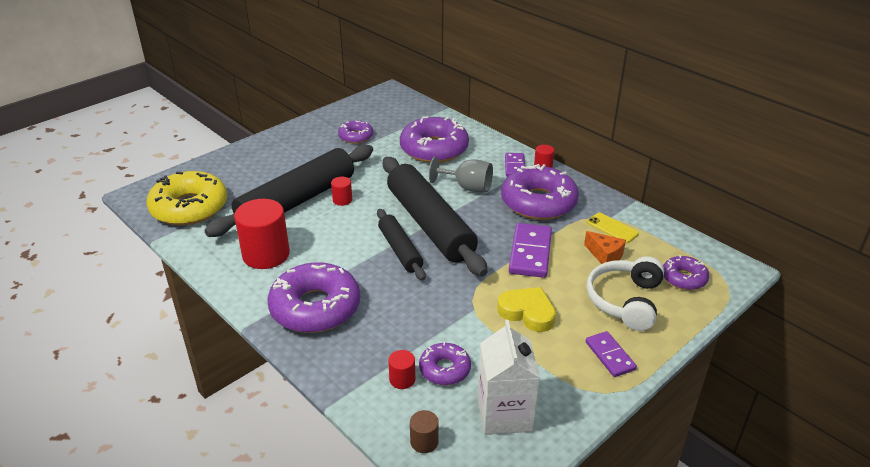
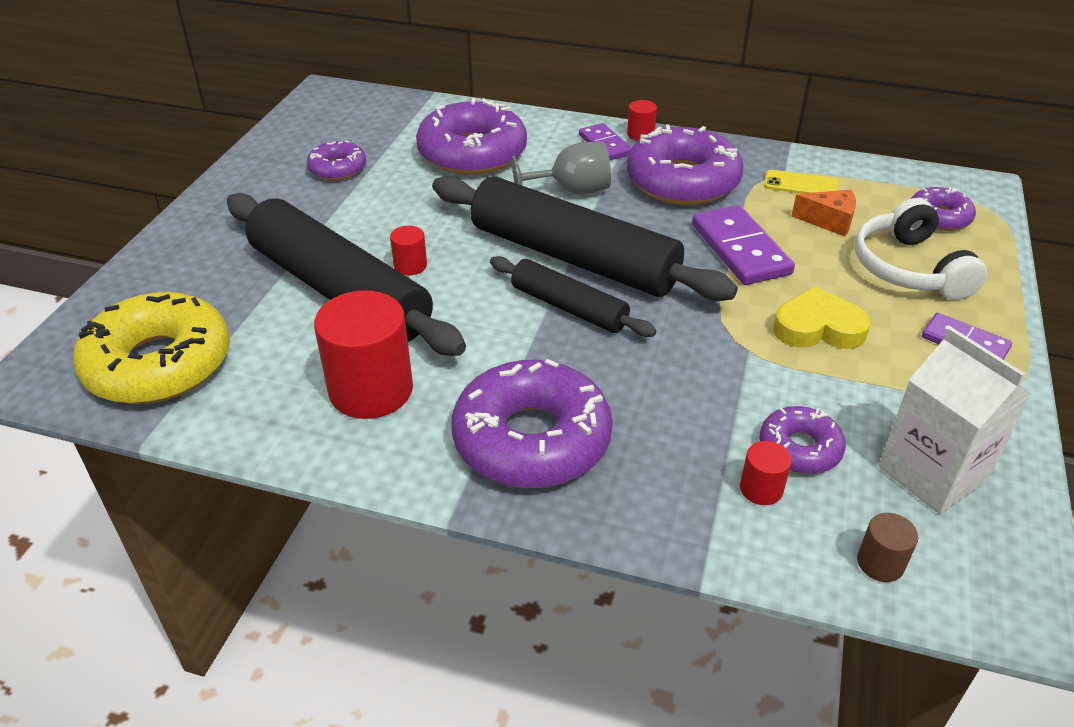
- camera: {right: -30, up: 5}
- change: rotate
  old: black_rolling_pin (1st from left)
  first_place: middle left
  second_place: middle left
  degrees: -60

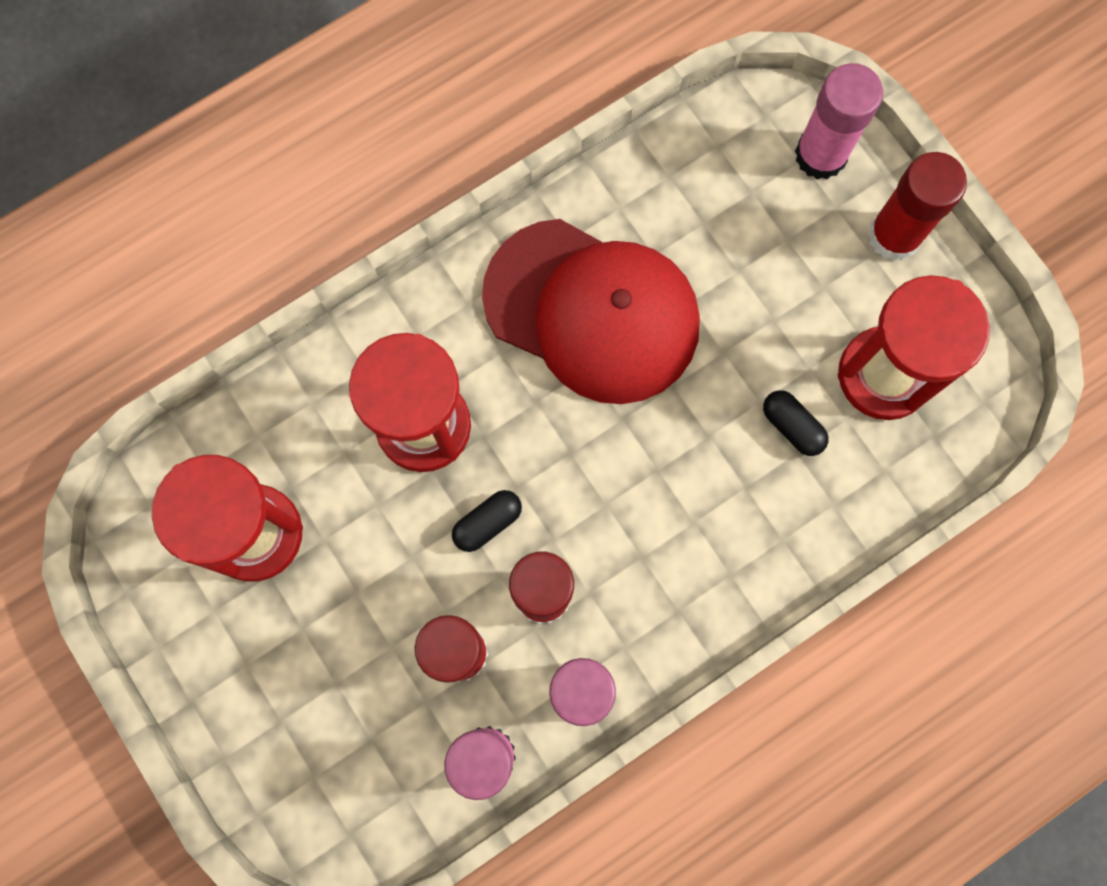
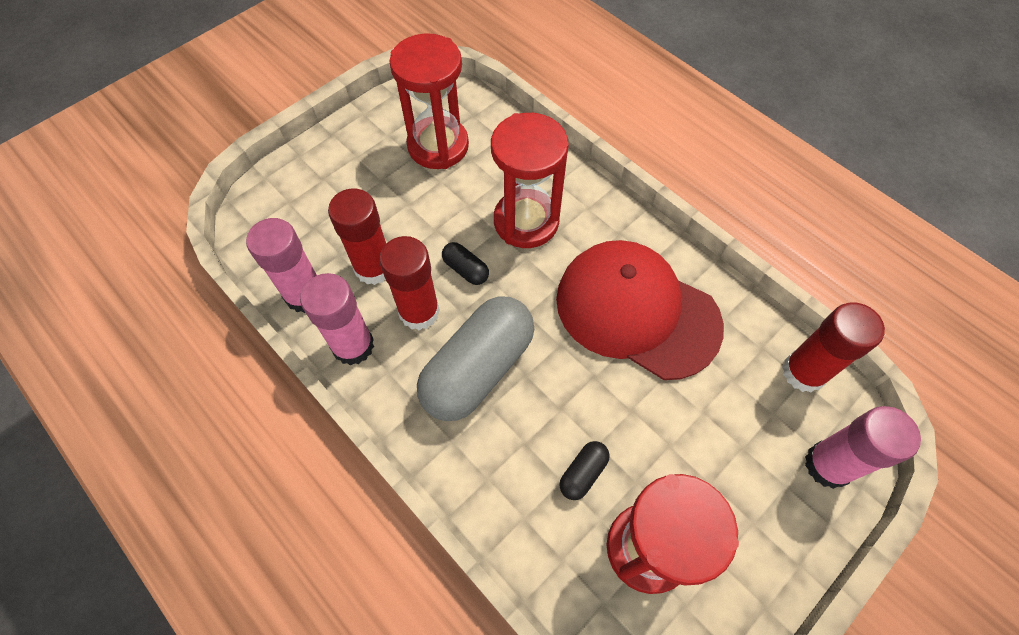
- camera: {right: 80, up: -15}
- change: move
  old: red_glue_stick (3rd from left)
  first_place: top right
  second_place: middle right
- change: rotate
  old: red_cap
  first_place: centre
  second_place: centre
  degrees: 105
- change: insert
  new: grey_capsule
  second_place: centre

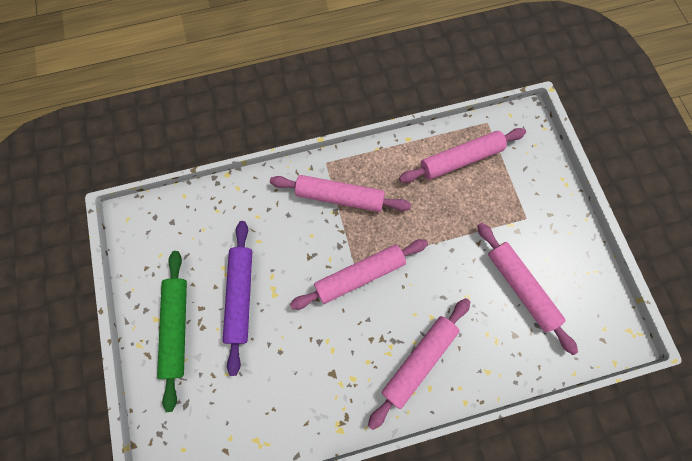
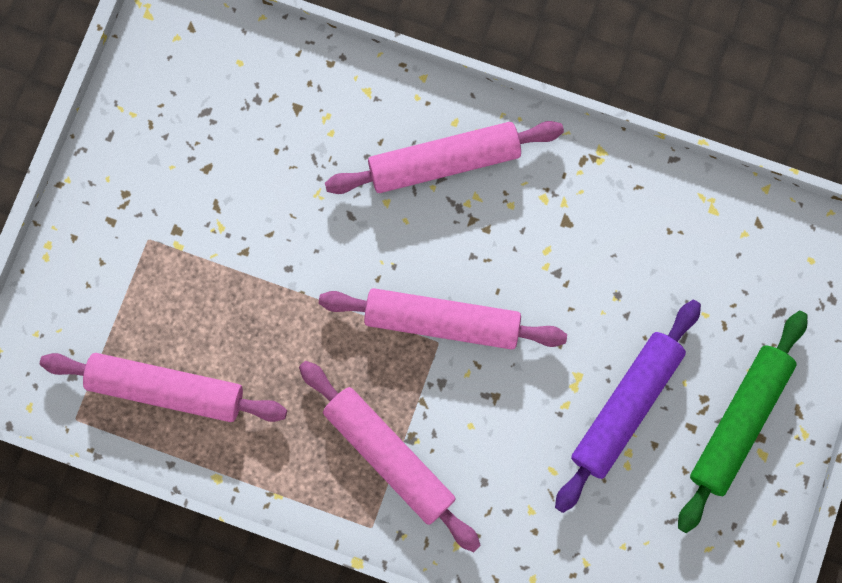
- camera: {right: -145, up: 5}
- change: delete
  old: pink_rolling_pin (5th from left)
  first_place: middle right

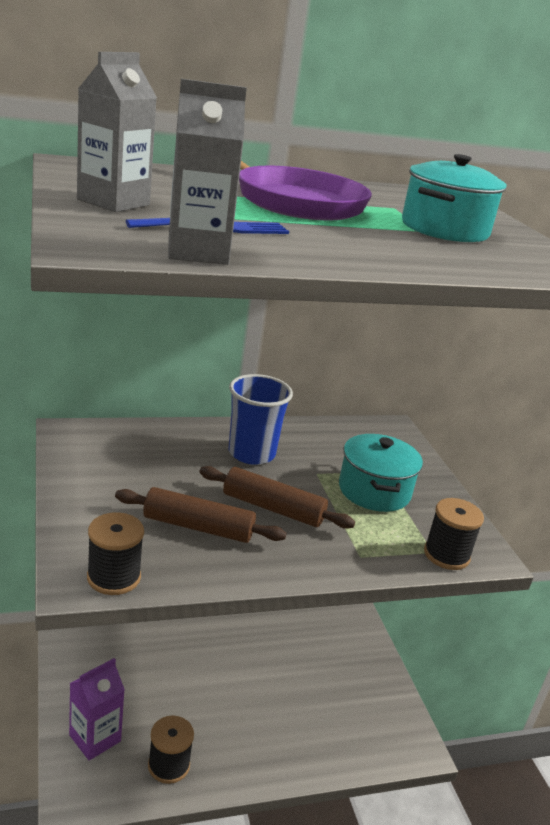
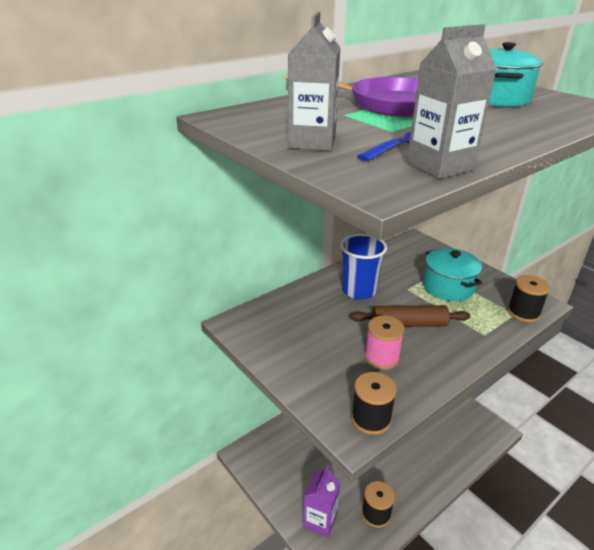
- camera: {right: -20, up: 5}
- change: replace
  old: brown_rolling_pin (1st from left)
  new: pink_spool
  first_place: centre
  second_place: centre

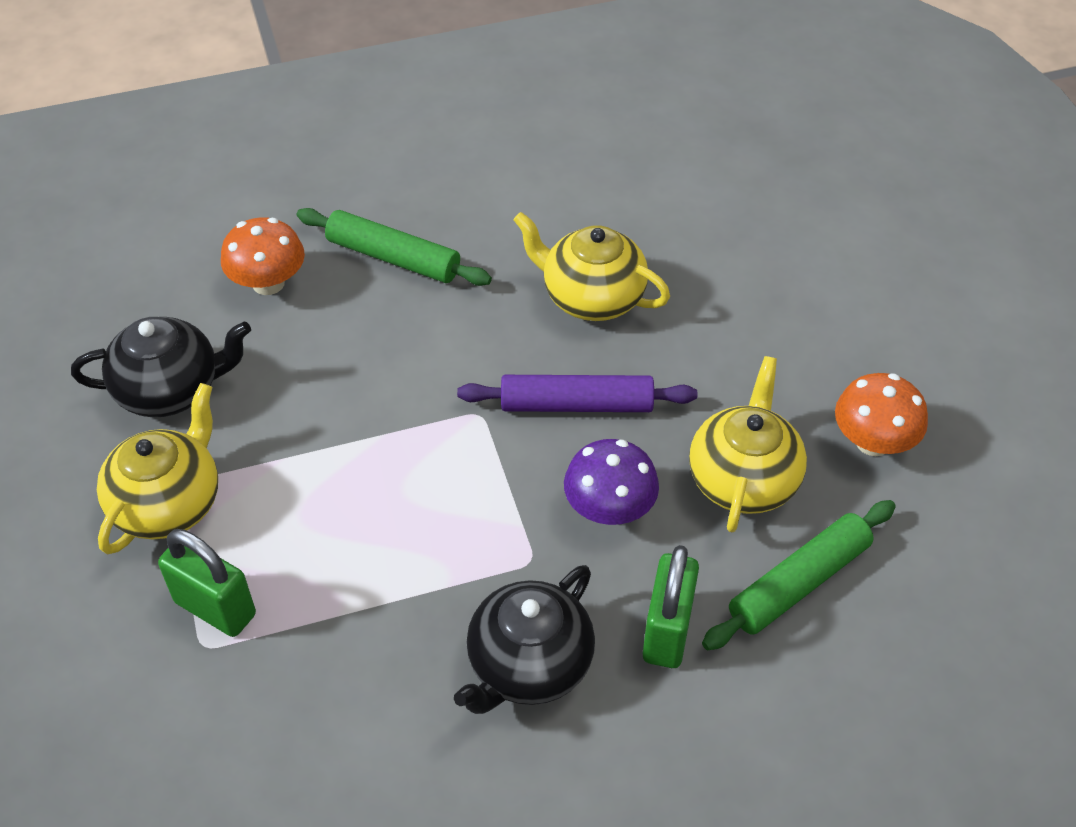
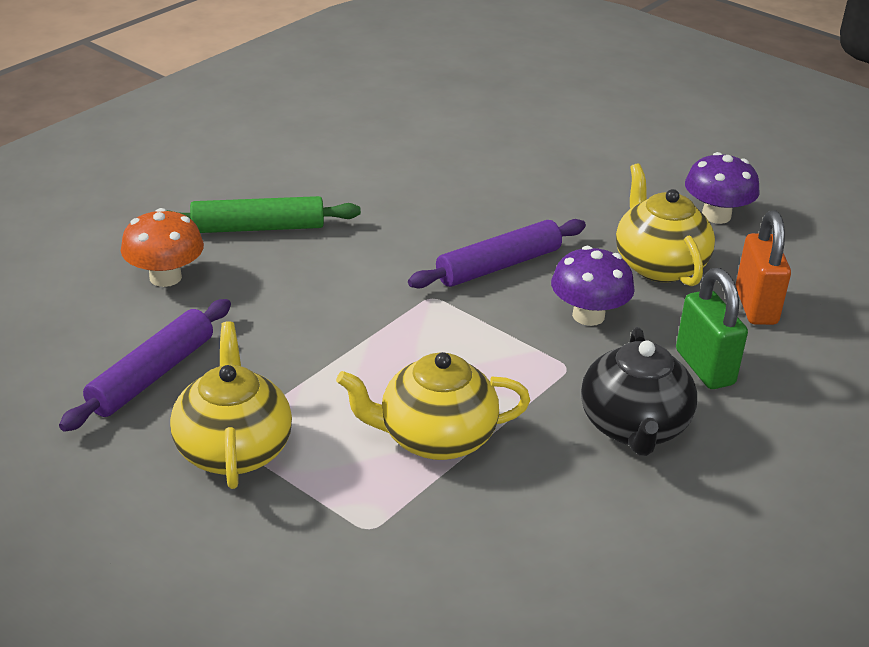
- camera: {right: -35, up: -15}
- change: move
  old: yellow_teapot (2nd from left)
  first_place: top centre
  second_place: centre
- change: replace
  old: black_teapot (1st from left)
  new: purple_rolling_pin (1st from left)
  first_place: middle left
  second_place: middle left
- change: recolor
  old: orange_mushroom (2nd from left)
  new: purple_mushroom (2nd from left)
  first_place: middle right
  second_place: top right
- change: replace
  old: green_rolling_pin (2nd from left)
  new: orange_padlock
  first_place: bottom right
  second_place: middle right
- change: delete
  old: green_padlock (1st from left)
  first_place: bottom left

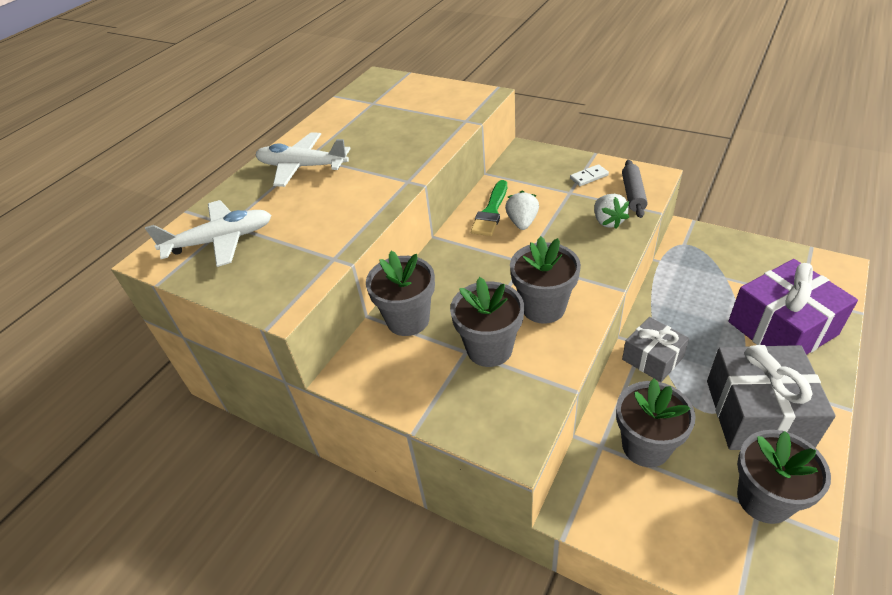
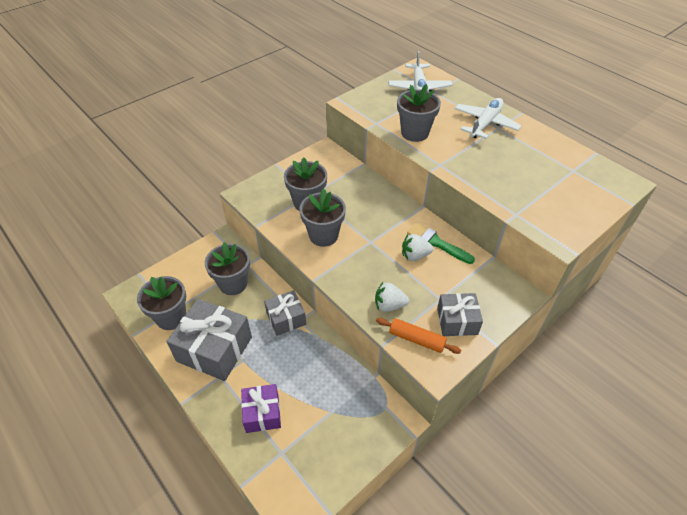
- camera: {right: 105, up: 5}
- change: recolor
  old: grey_rolling_pin
  new: orange_rolling_pin
  first_place: top right
  second_place: centre
- change: replace
  old: white_domino
  new: grey_gift (3rd from left)
  first_place: top centre
  second_place: middle right
- change: rotate
  old: white_strawberry (1st from left in the first image)
  first_place: centre
  second_place: centre
  degrees: 150
- change: move
  old: grey_flower_pot (1st from left in the first image)
  new: grey_flower_pot (5th from left)
  first_place: centre
  second_place: top centre
- change: resize
  old: purple_gift
  first_place: middle right
  second_place: bottom centre
  factor: 0.58

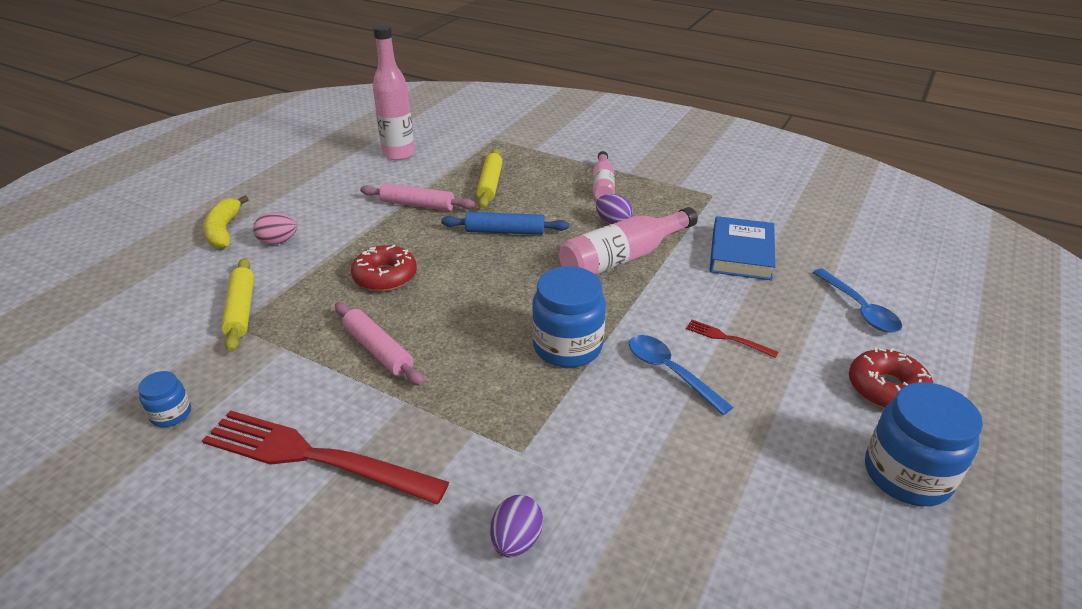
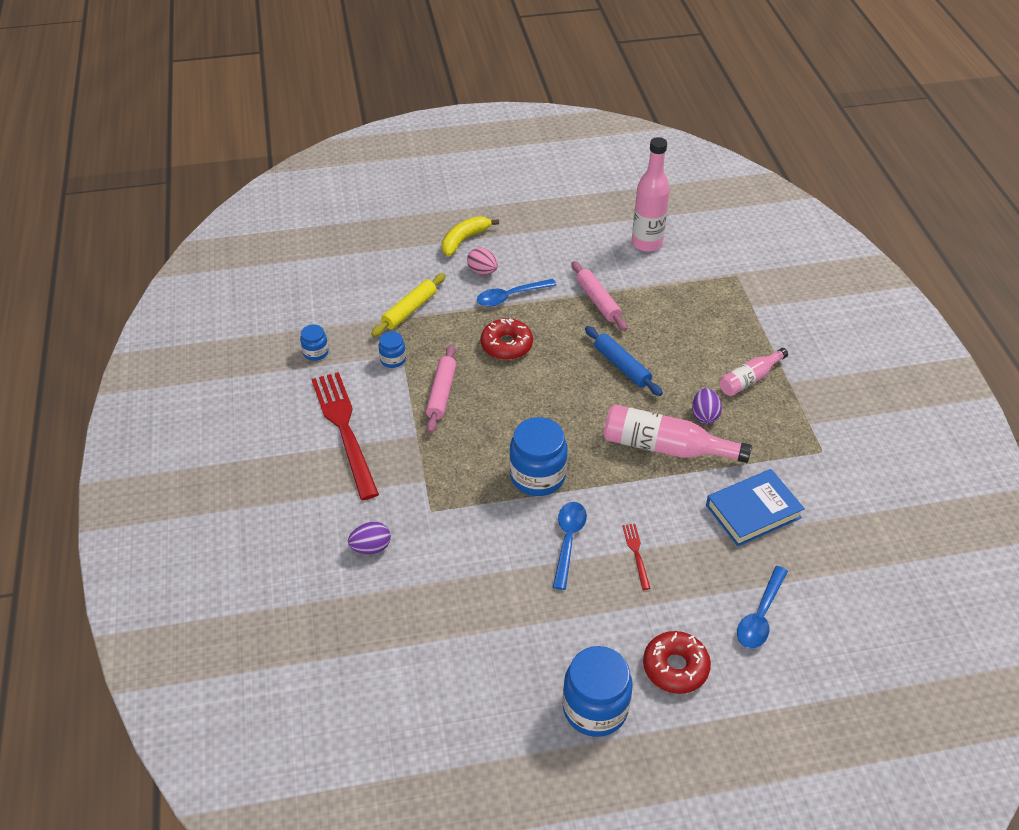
- camera: {right: 50, up: 10}
- change: delete
  old: yellow_rolling_pin (2nd from left)
  first_place: top centre
- change: insert
  new: blue_spoon (1st from left)
  second_place: centre
- change: insert
  new: blue_jar (2nd from left)
  second_place: centre

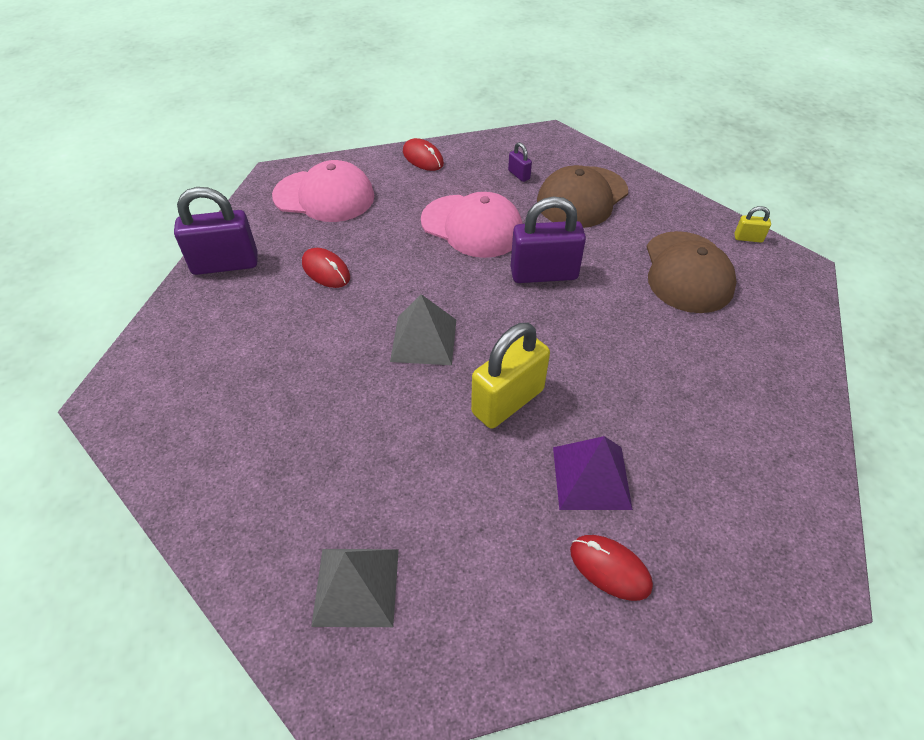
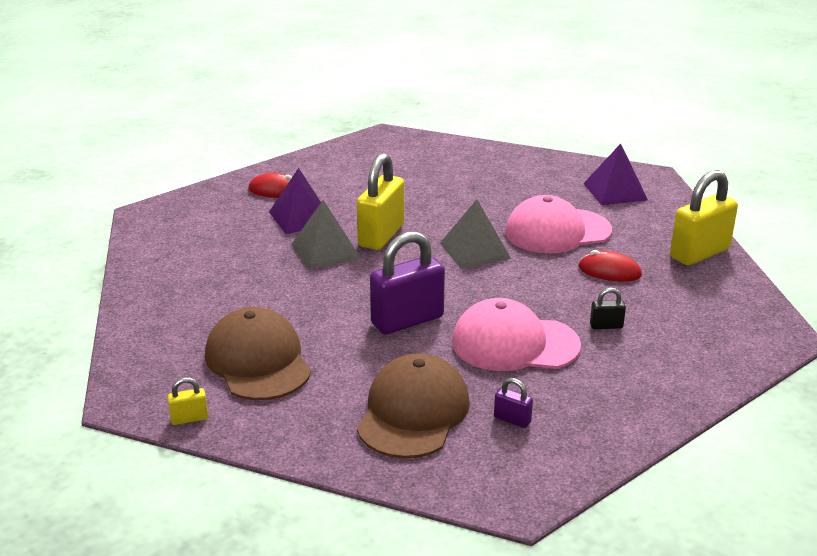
- camera: {right: 155, up: -20}
- change: delete
  old: red_mouse (2nd from left)
  first_place: top centre
- change: move
  old: pink_cap (1st from left in the first image)
  new: pink_cap (2nd from left)
  first_place: top centre
  second_place: middle right
- change: recolor
  old: purple_padlock (1st from left)
  new: yellow_padlock (3rd from left)
  first_place: top left
  second_place: middle right
- change: move
  old: grey_pyramid (1st from left)
  first_place: bottom centre
  second_place: centre
- change: insert
  new: purple_pyramid (2nd from left)
  second_place: top right
- change: insert
  new: black_padlock
  second_place: middle right

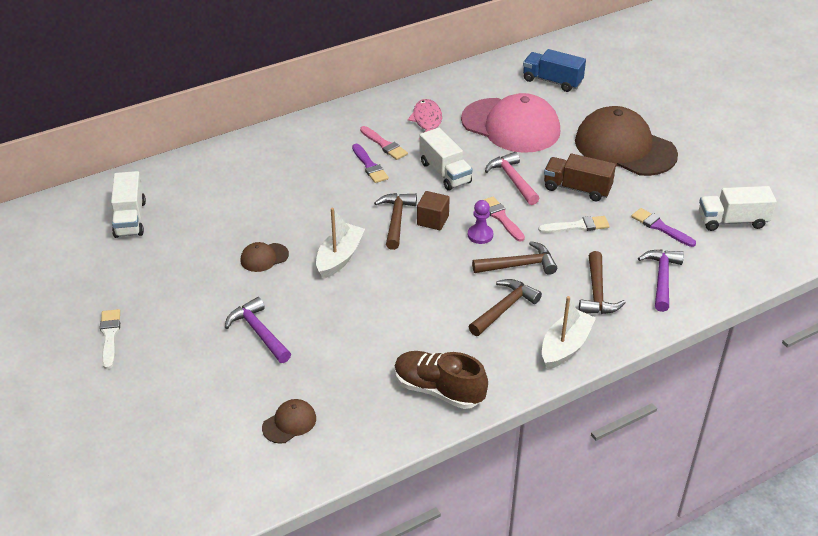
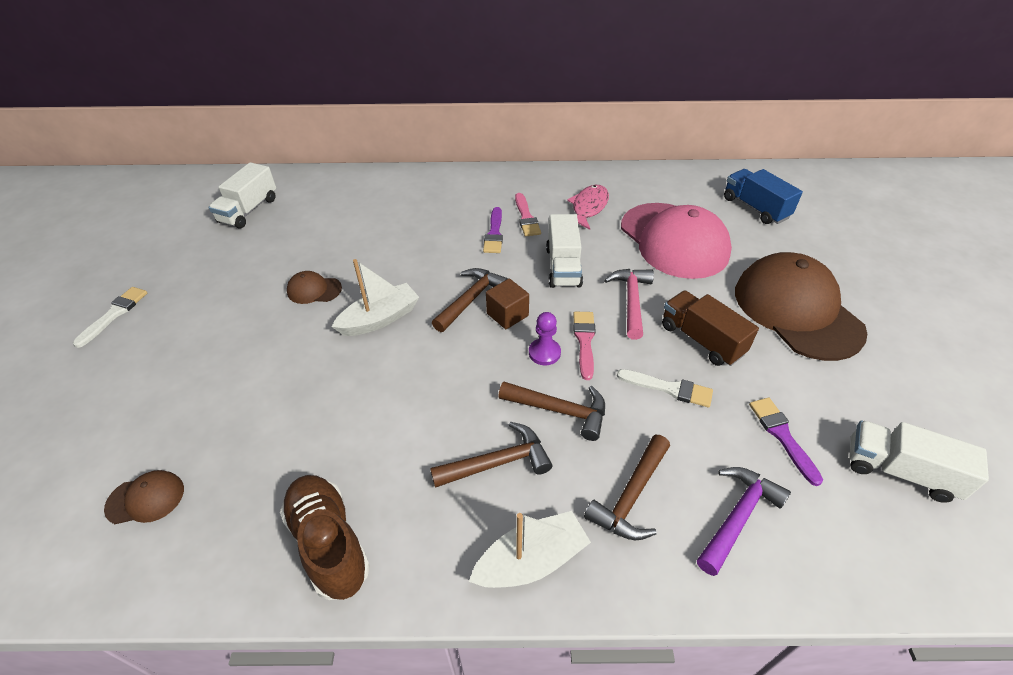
- camera: {right: 30, up: 5}
- change: delete
  old: purple_hammer (1st from left)
  first_place: middle left

